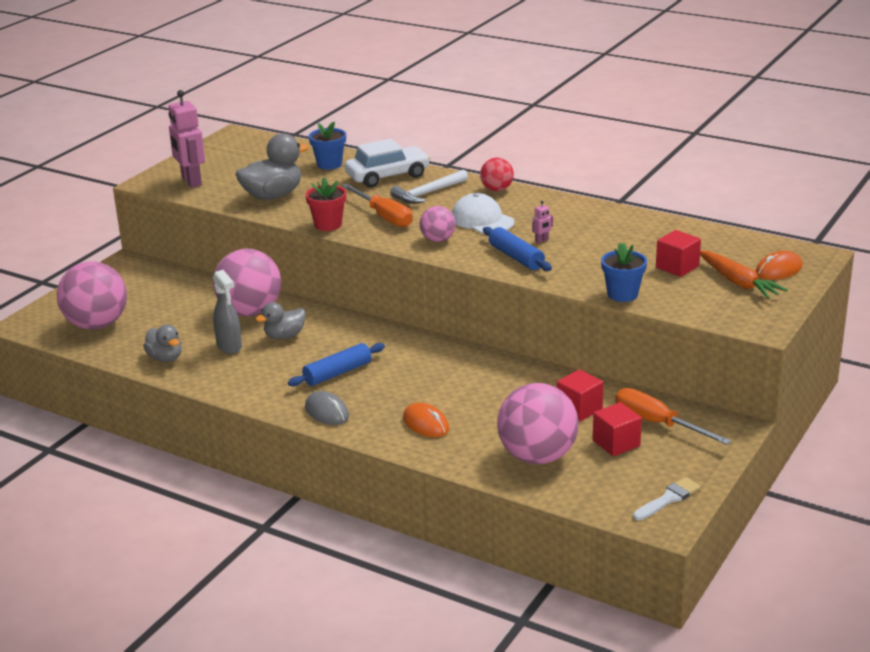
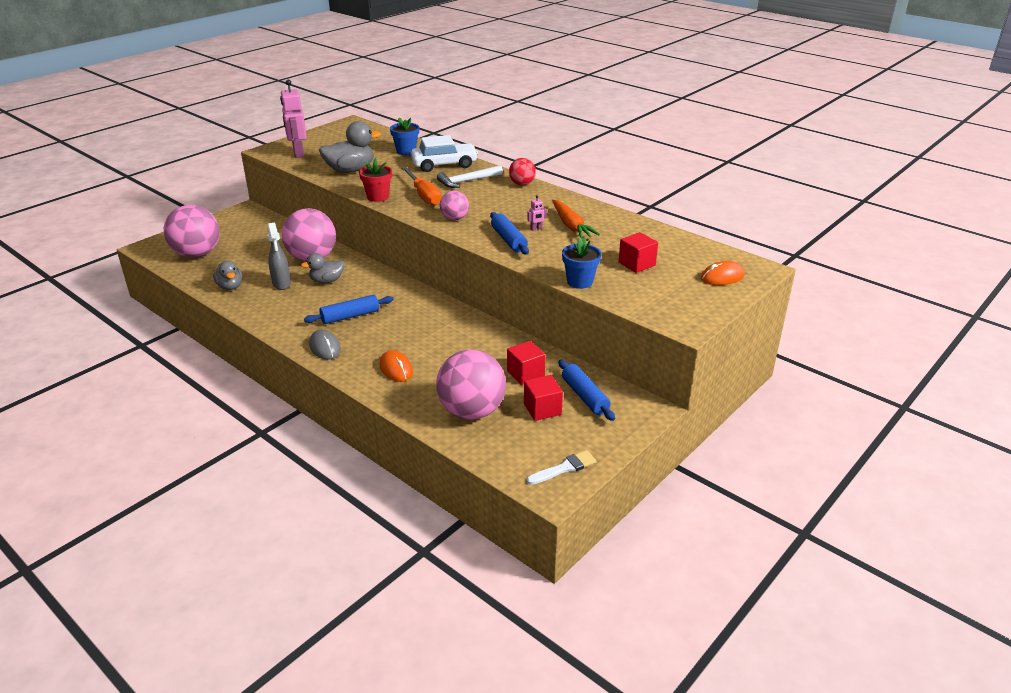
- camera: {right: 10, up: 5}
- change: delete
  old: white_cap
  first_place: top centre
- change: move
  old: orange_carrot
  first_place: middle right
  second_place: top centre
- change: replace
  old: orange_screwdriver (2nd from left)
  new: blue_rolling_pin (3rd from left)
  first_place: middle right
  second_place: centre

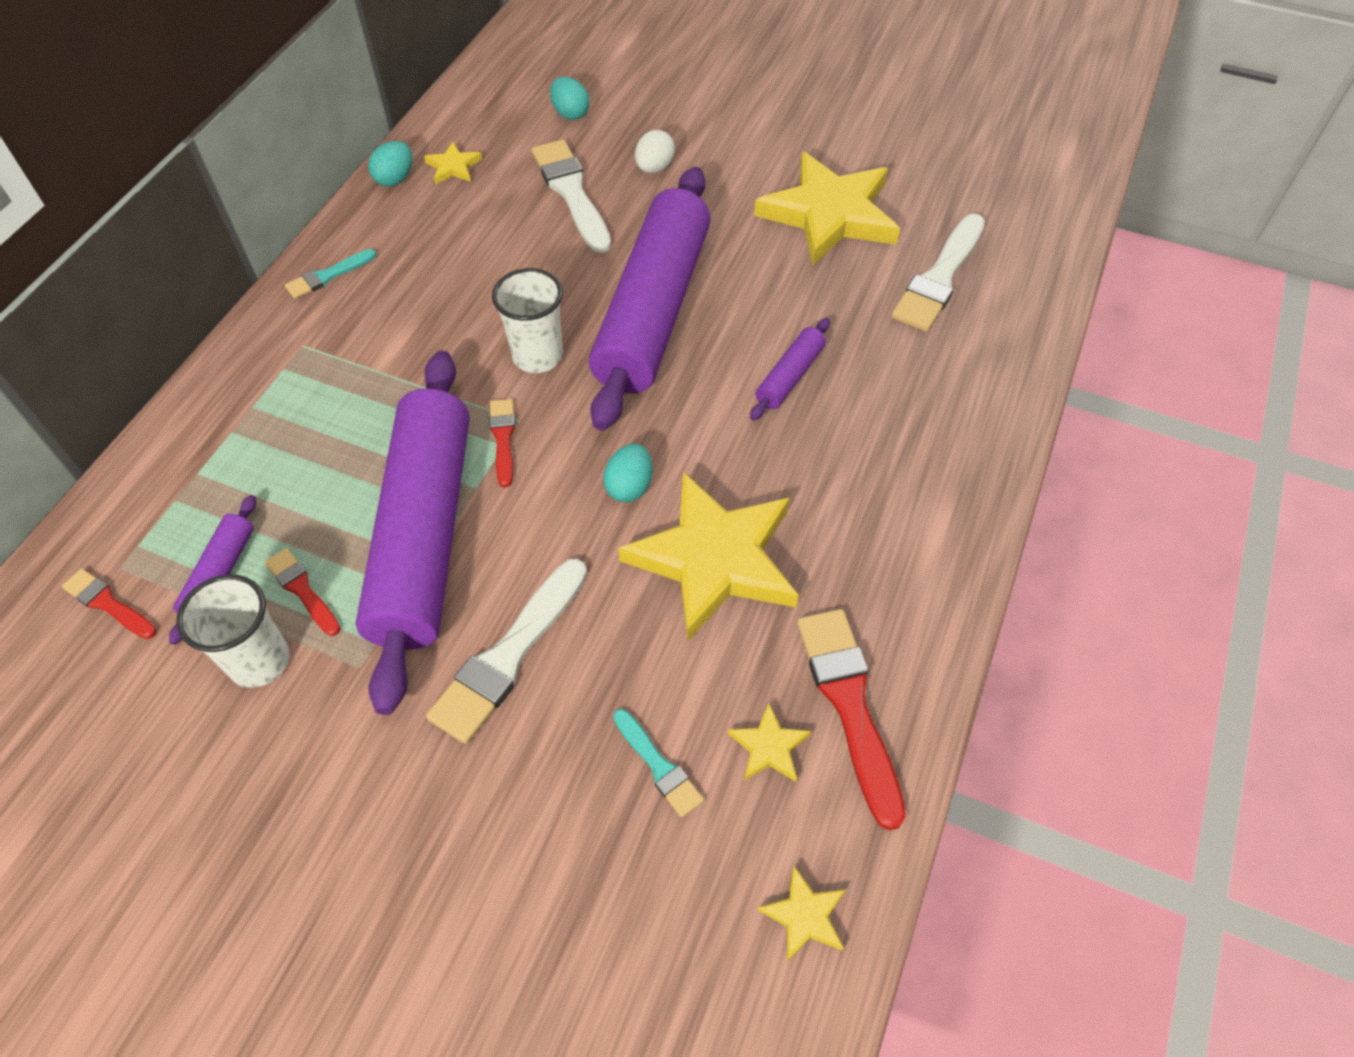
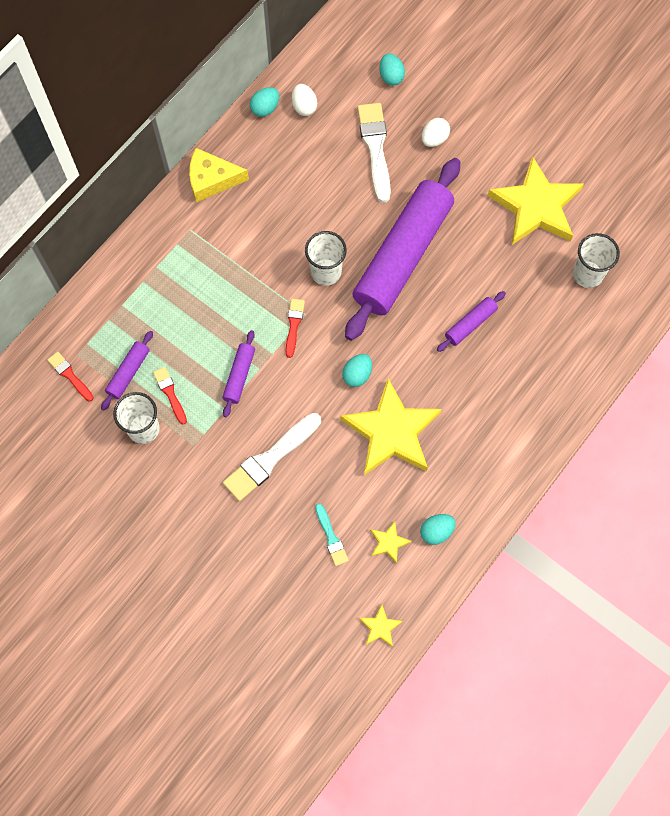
- camera: {right: 15, up: 15}
- change: replace
  old: yellow_star (1st from left)
  new: white_egg (1st from left)
  first_place: top centre
  second_place: top centre
- change: replace
  old: white_brush (3rd from left)
  new: white_cup (3rd from left)
  first_place: top right
  second_place: top right
- change: replace
  old: turquoise_brush (1st from left)
  new: yellow_cheese
  first_place: top left
  second_place: top left
- change: resize
  old: purple_rolling_pin (2nd from left)
  first_place: middle left
  second_place: centre
  factor: 0.41
- change: replace
  old: red_brush (4th from left)
  new: turquoise_egg (4th from left)
  first_place: bottom centre
  second_place: centre

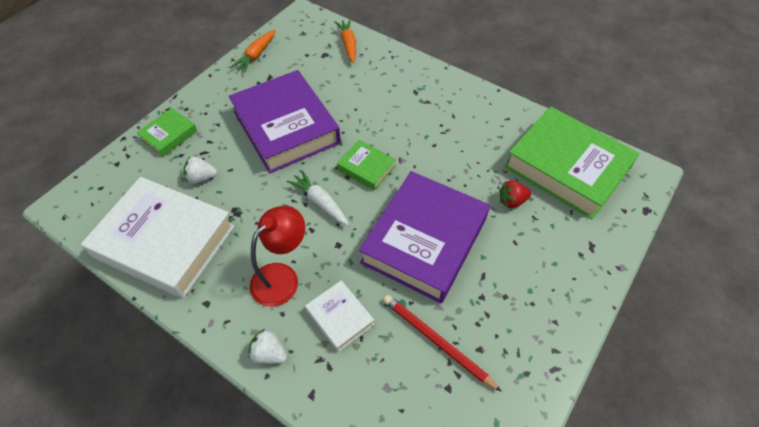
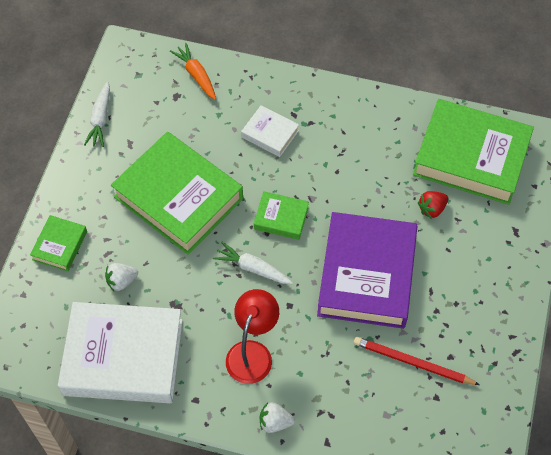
- camera: {right: -20, up: 5}
- change: recolor
  old: orange_carrot (1st from left)
  new: white_carrot (1st from left)
  first_place: top centre
  second_place: top left
- change: recolor
  old: purple_book (1st from left)
  new: green_book (2nd from left)
  first_place: top centre
  second_place: middle left
- change: move
  old: white_book (2nd from left)
  first_place: bottom centre
  second_place: top centre

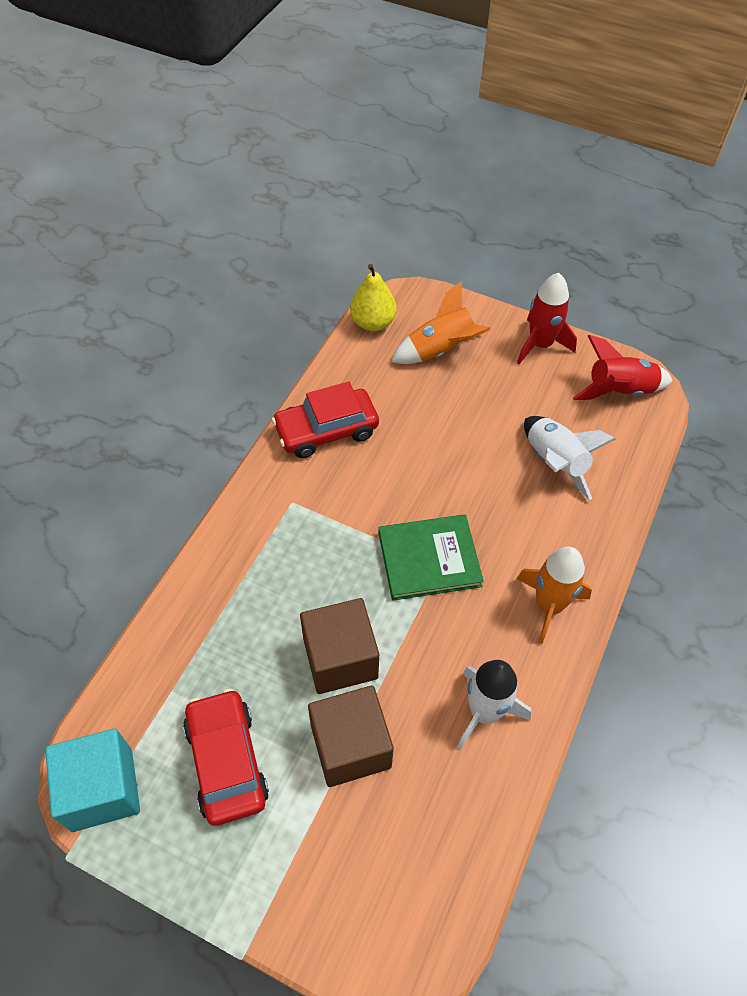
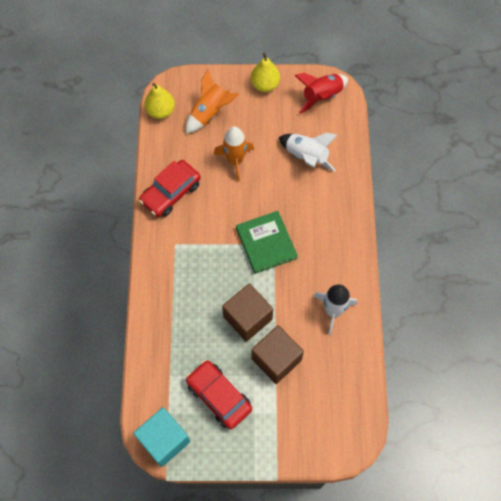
- camera: {right: -25, up: 10}
- change: replace
  old: red_rocket (1st from left)
  new: yellow_pear (2nd from left)
  first_place: top right
  second_place: top centre
- change: rotate
  old: green_book
  first_place: centre
  second_place: centre
  degrees: -75
- change: move
  old: orange_rocket (2nd from left)
  first_place: middle right
  second_place: top centre

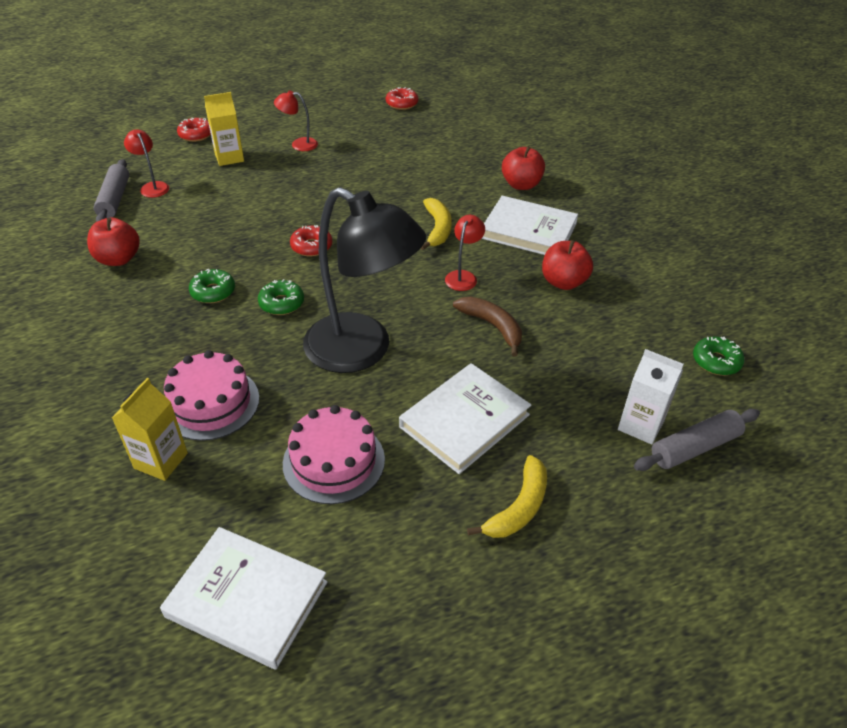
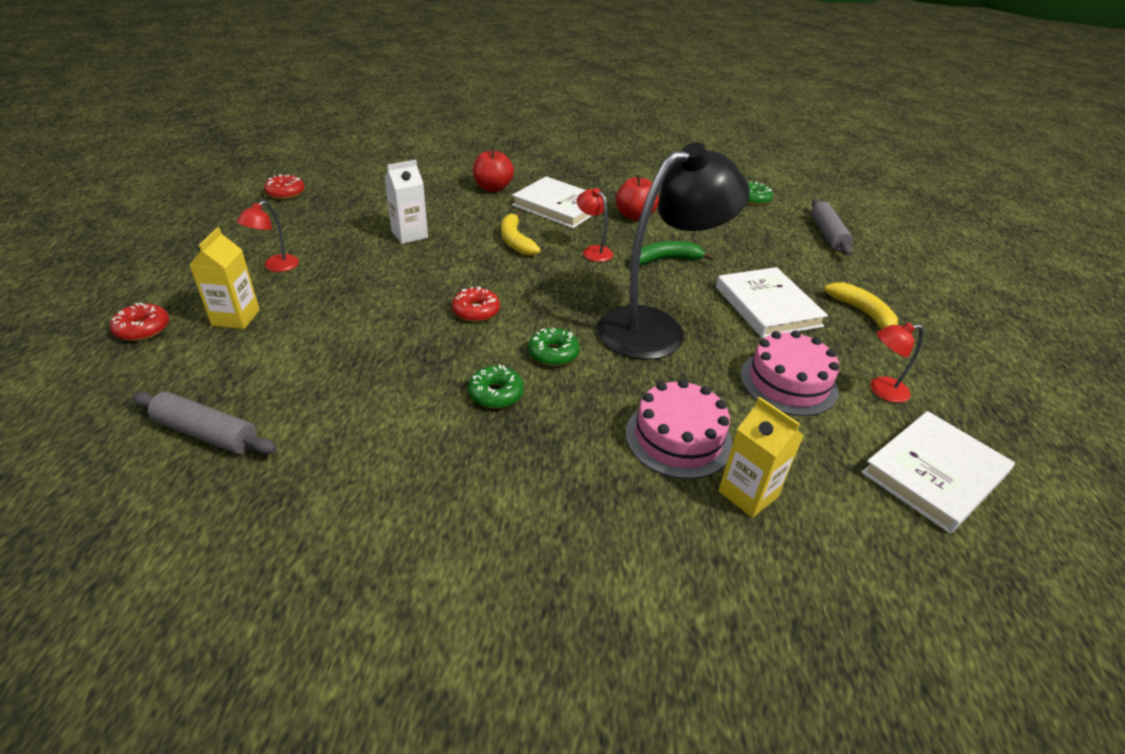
- camera: {right: -65, up: -5}
- change: move
  old: red_lamp (1st from left in the first image)
  new: red_lamp (3rd from left)
  first_place: top left
  second_place: middle right
- change: rotate
  old: white_book (3rd from left in the first image)
  first_place: top centre
  second_place: top centre
  degrees: 75
- change: rotate
  old: yellow_banana (1st from left)
  first_place: top centre
  second_place: top centre
  degrees: -135
- change: delete
  old: red_apple (1st from left)
  first_place: top left
- change: recolor
  old: brown_banana
  new: green_banana
  first_place: centre
  second_place: centre
- change: move
  old: white_carton
  first_place: middle right
  second_place: top centre

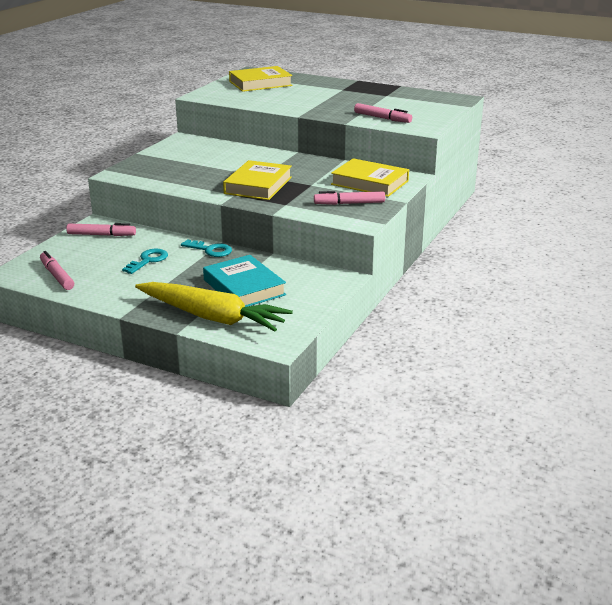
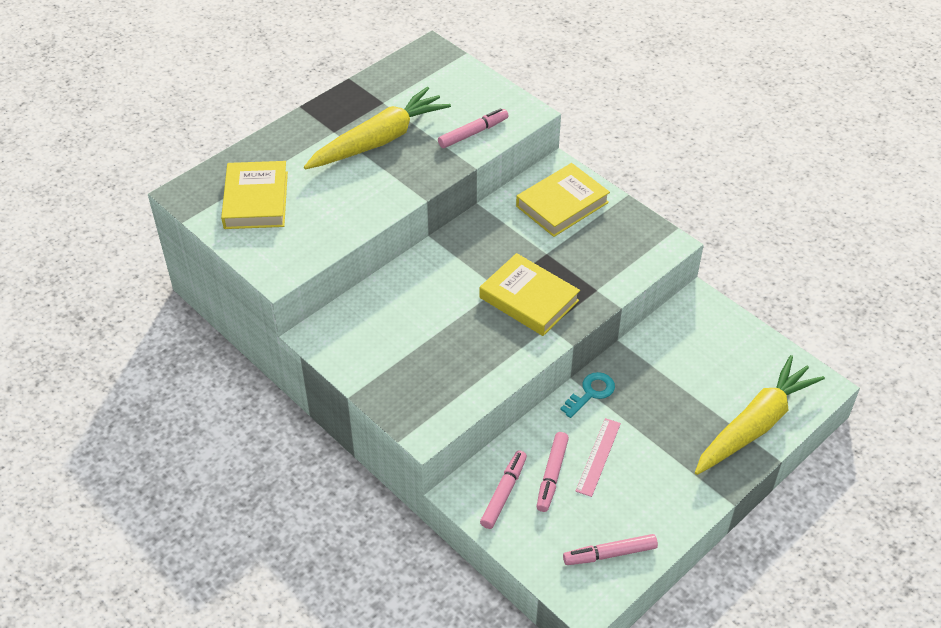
- camera: {right: -70, up: 20}
- change: move
  old: pink_marker (3rd from left)
  first_place: top centre
  second_place: bottom centre
- change: replace
  old: turquoise_key (1st from left)
  new: pink_ruler
  first_place: middle left
  second_place: bottom centre
- change: delete
  old: turquoise_book
  first_place: centre
- change: insert
  new: yellow_carrot (1st from left)
  second_place: top centre

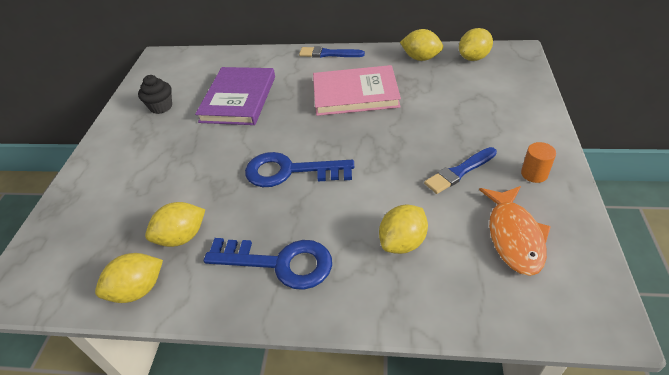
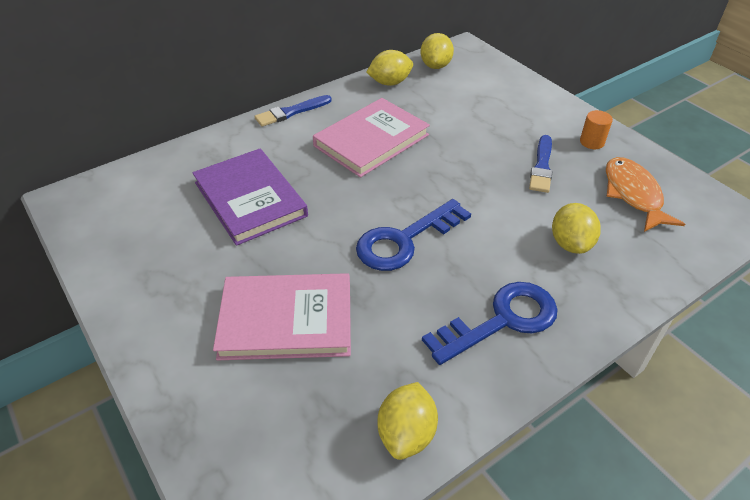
- camera: {right: -45, up: 0}
- change: delete
  old: black_cupcake
  first_place: top left
- change: rotate
  old: orange_fish
  first_place: middle right
  second_place: middle right
  degrees: -150
- change: delete
  old: yellow_lemon (2nd from left)
  first_place: middle left
- change: insert
  new: pink_book (1st from left)
  second_place: centre

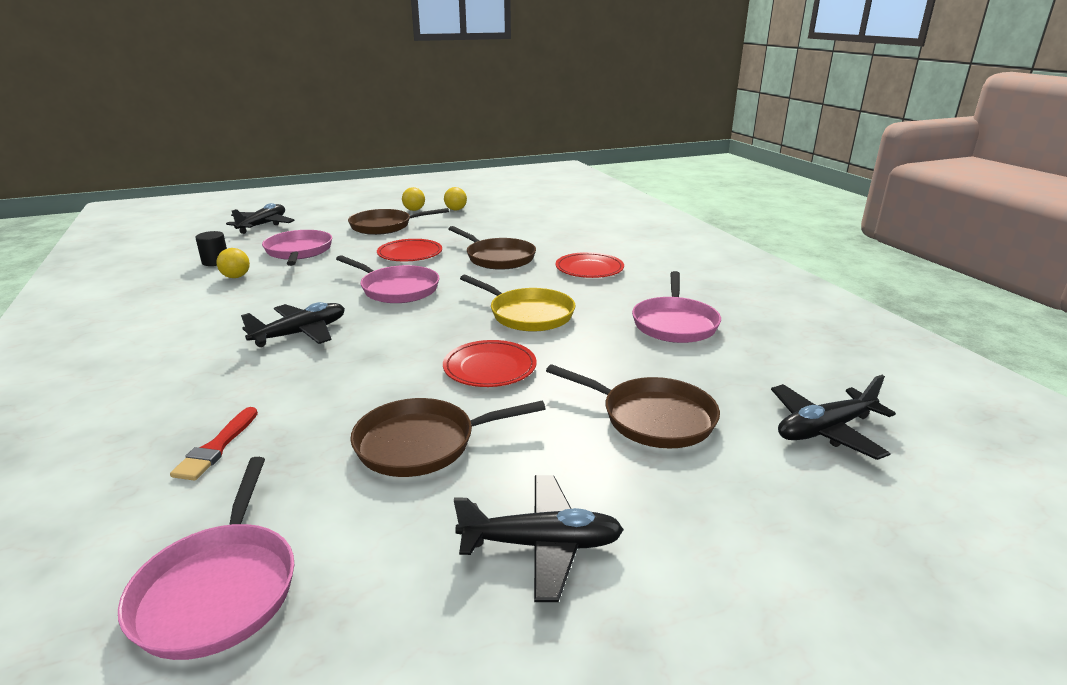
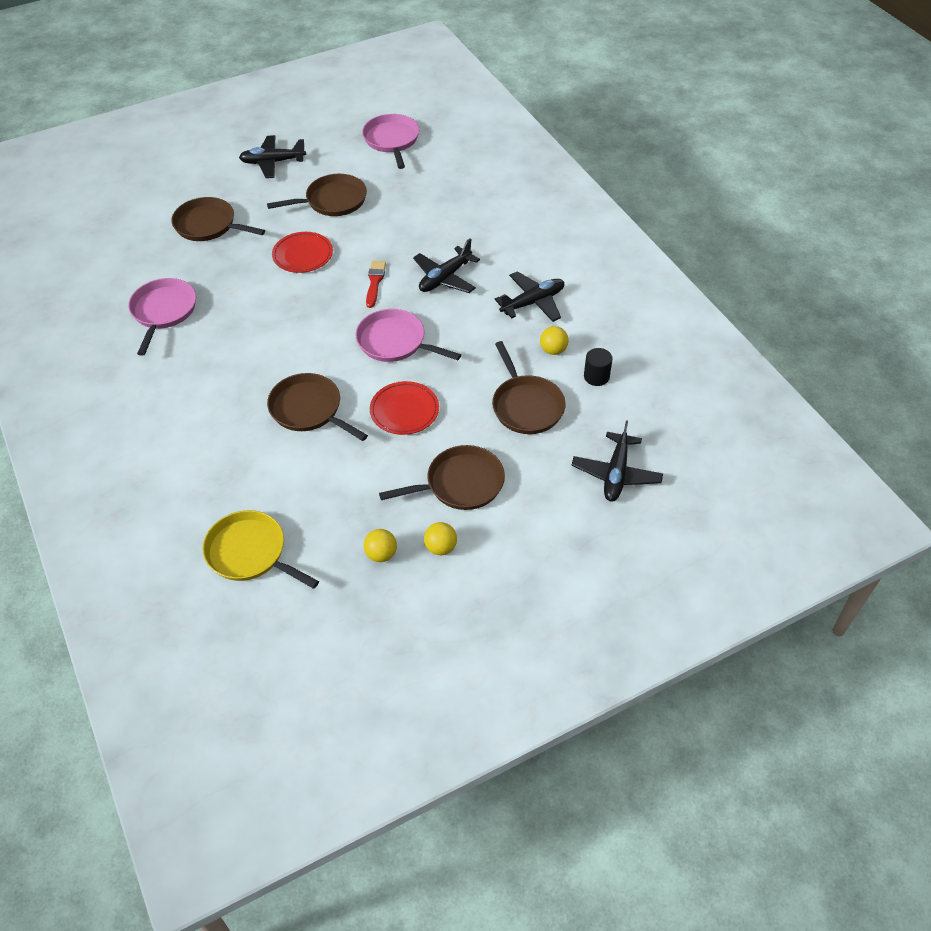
- camera: {right: 175, up: 25}
- change: recolor
  old: pink_pan (2nd from left)
  new: brown_pan (5th from left)
  first_place: middle left
  second_place: centre
- change: delete
  old: red_plate (3rd from left)
  first_place: centre
- change: move
  old: yellow_pan
  first_place: centre
  second_place: middle left
- change: move
  old: black_plane (4th from left in the first image)
  new: black_plane (3rd from left)
  first_place: middle right
  second_place: top centre
- change: move
  old: red_brush
  first_place: middle left
  second_place: top centre

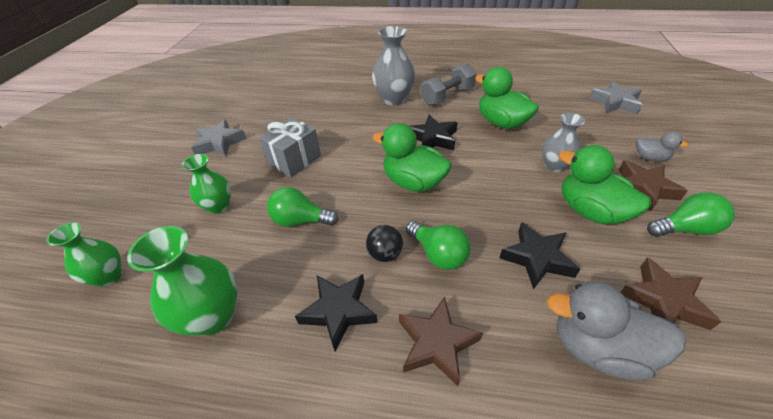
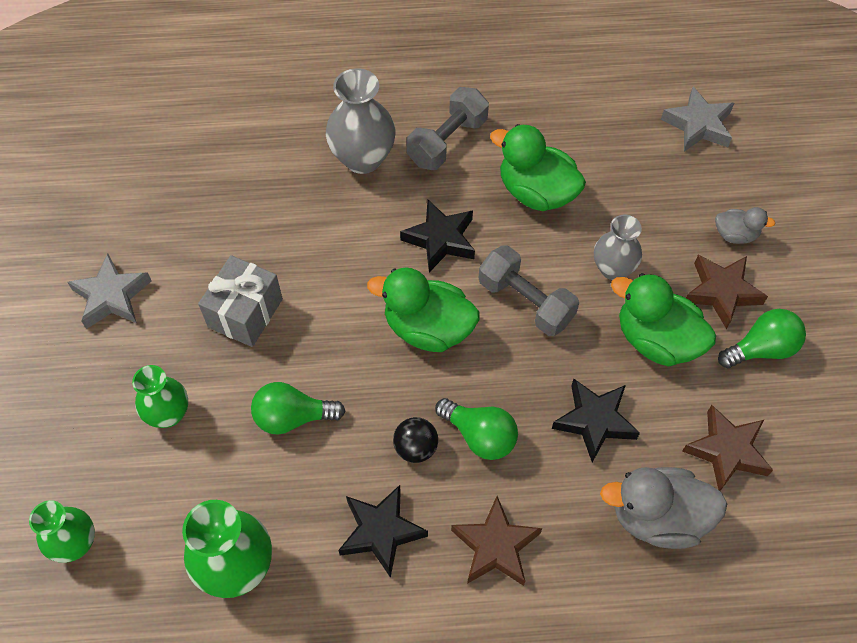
- camera: {right: -15, up: 15}
- change: insert
  new: grey_dumbbell (2nd from left)
  second_place: centre

